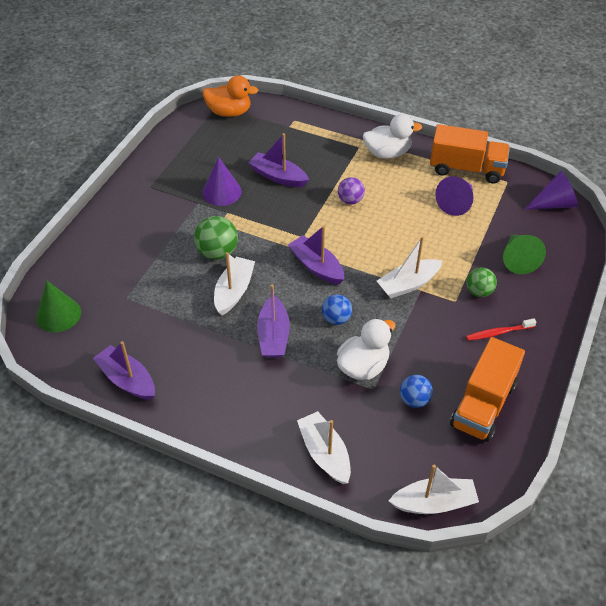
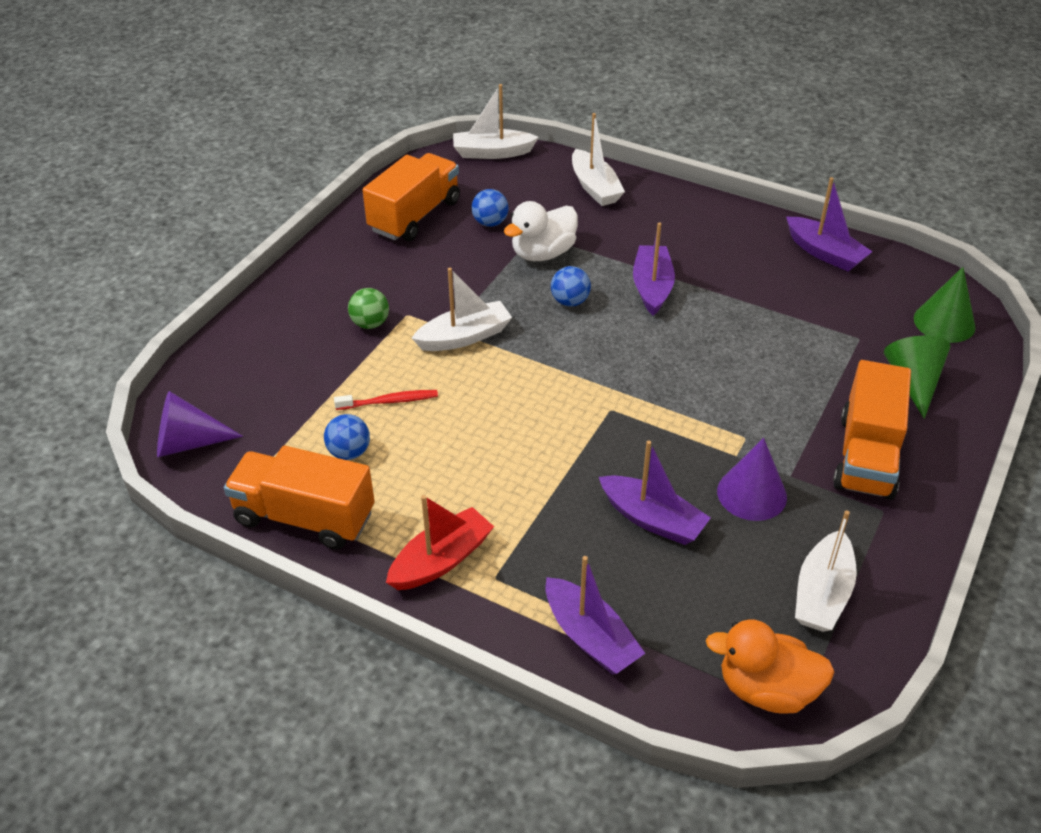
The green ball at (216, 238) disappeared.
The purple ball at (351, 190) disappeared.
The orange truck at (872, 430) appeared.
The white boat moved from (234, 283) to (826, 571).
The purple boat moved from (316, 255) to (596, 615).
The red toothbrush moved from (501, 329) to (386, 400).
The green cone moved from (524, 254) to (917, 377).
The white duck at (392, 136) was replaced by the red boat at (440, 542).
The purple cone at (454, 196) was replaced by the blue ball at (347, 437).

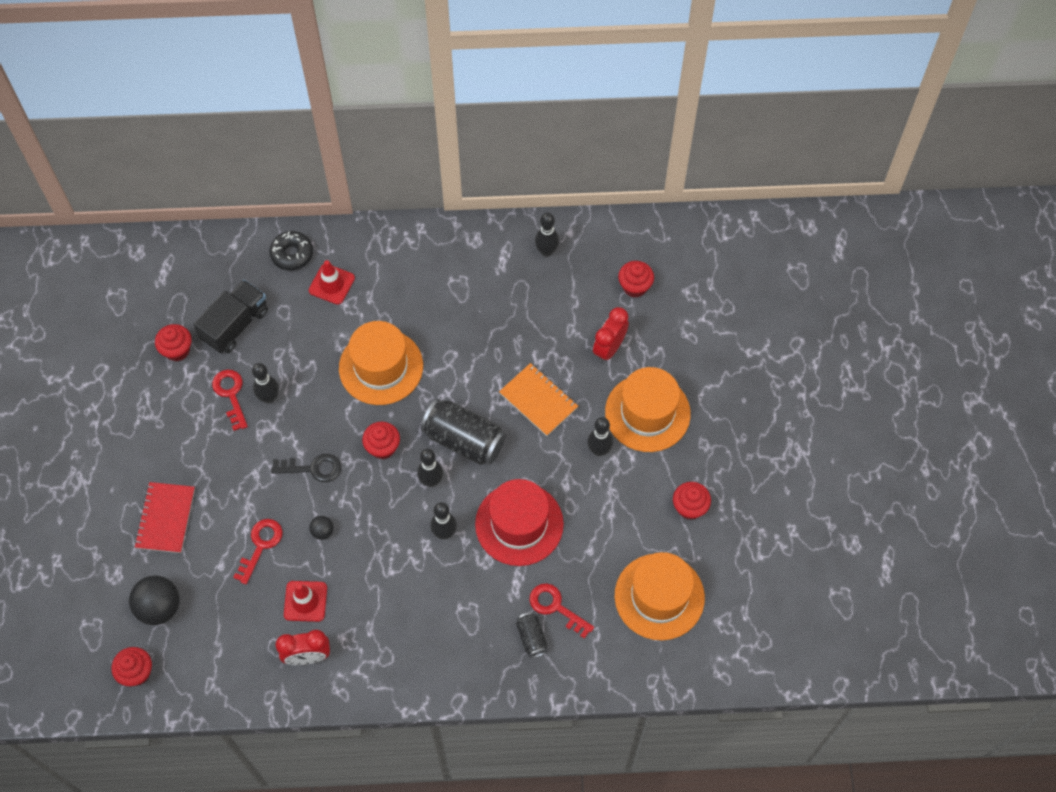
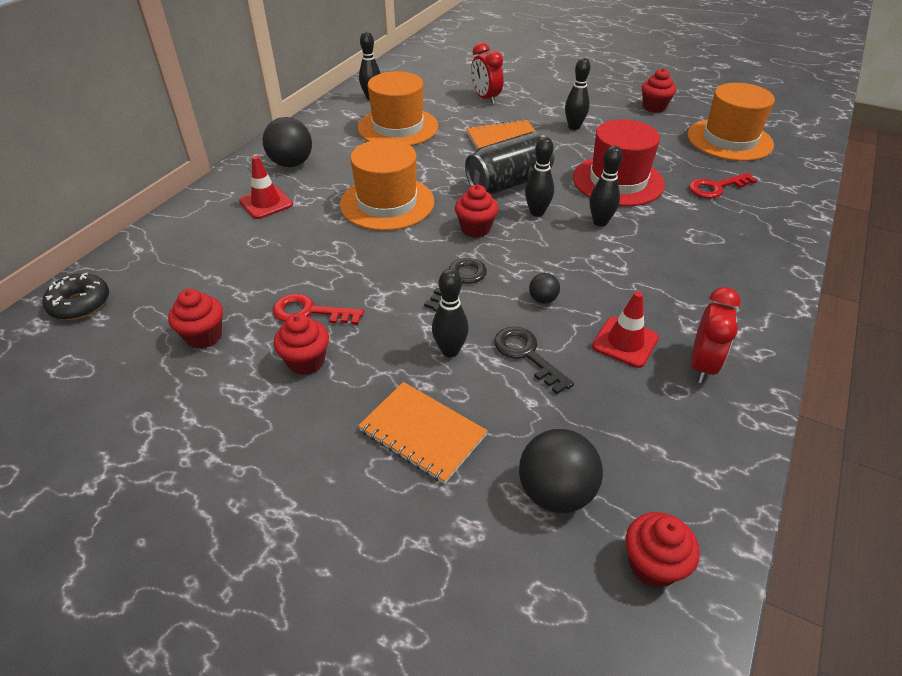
The black truck at (230, 317) disappeared.
The black can at (531, 635) disappeared.
The black ball at (287, 142) appeared.
The black bowling pin moved from (265, 383) to (450, 313).
The black donut moved from (291, 251) to (75, 296).
The orange hat moved from (648, 409) to (398, 108).
The red cupcake moved from (636, 279) to (301, 344).
The red notebook at (164, 517) became the orange notebook at (423, 433).
The red key at (258, 552) became the black key at (534, 360).

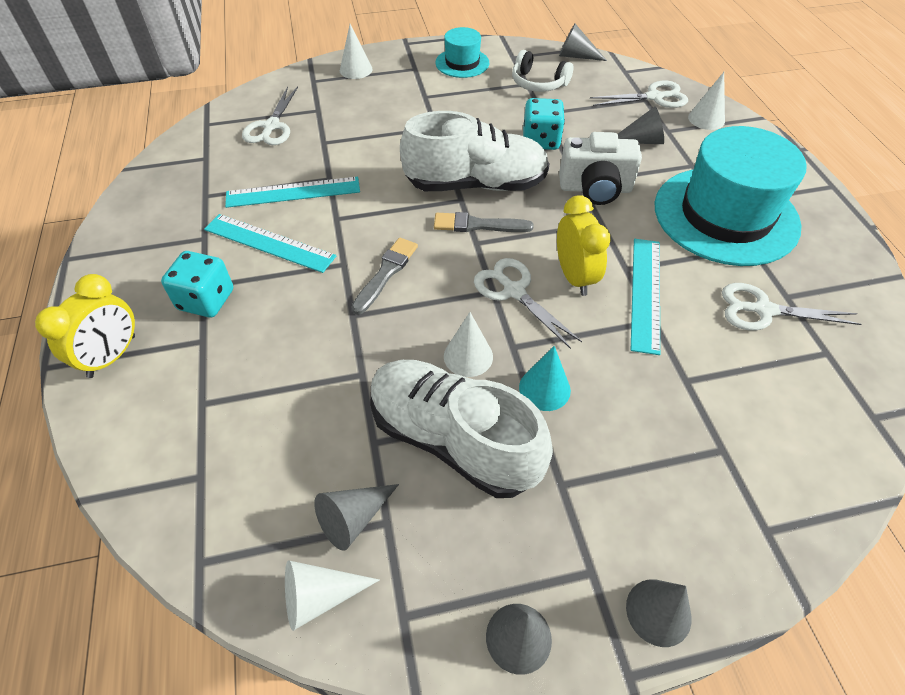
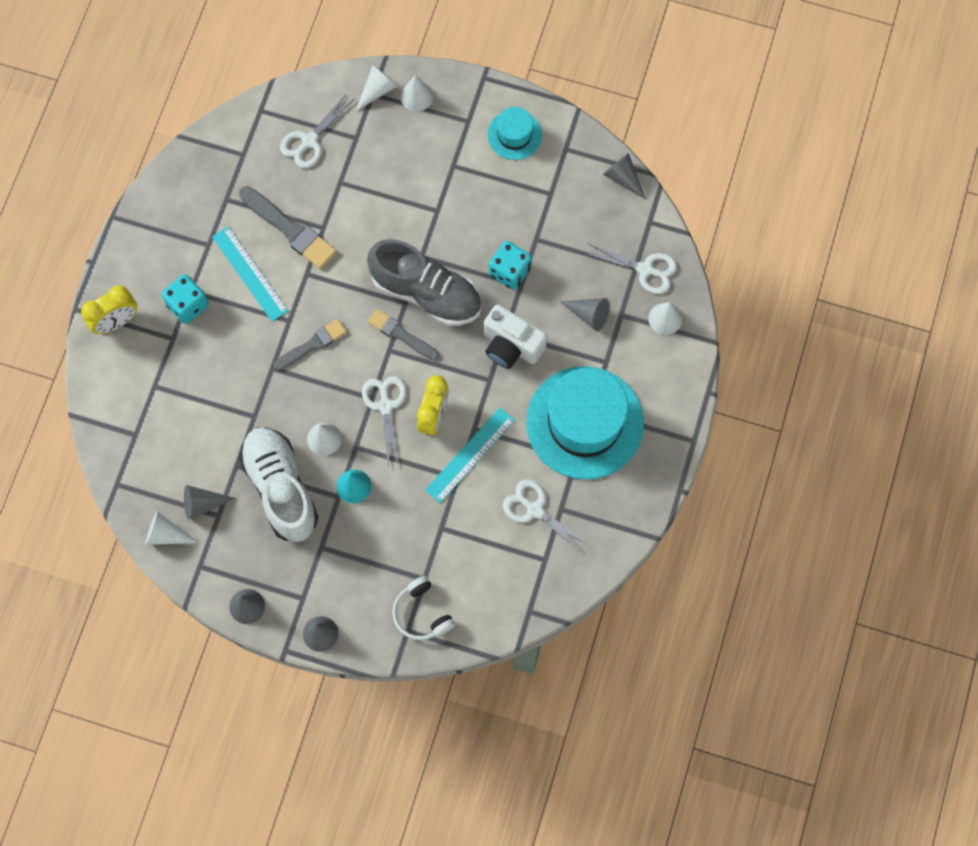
The white cone at (377, 88) appeared.
The white headphones moved from (542, 71) to (423, 608).
The turquoise ruler at (292, 192) was replaced by the grey brush at (288, 227).
The white shoe at (475, 151) became the grey shoe at (424, 282).

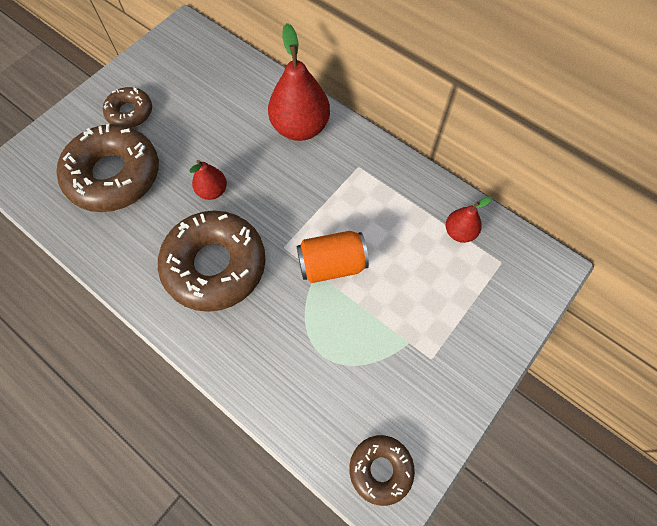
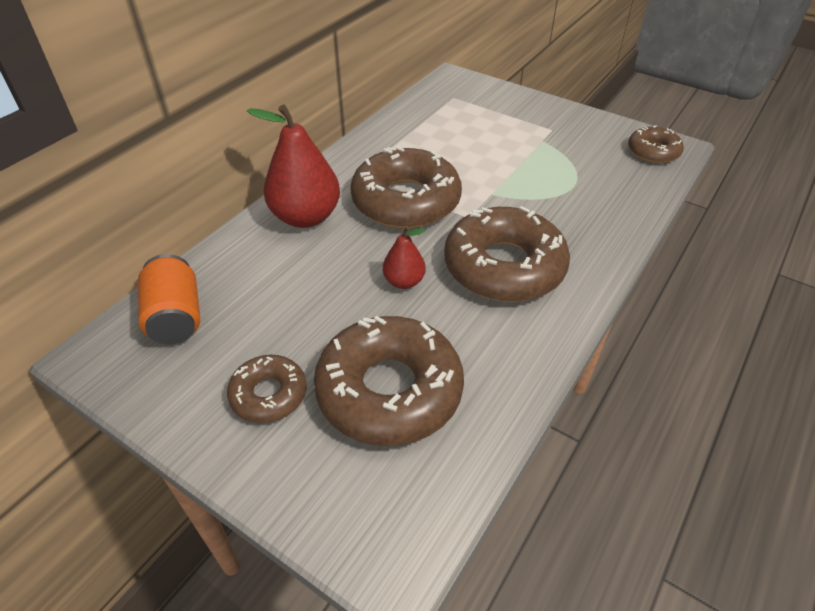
The red pear at (469, 220) disappeared.
The brown donut at (406, 187) appeared.
The orange can moved from (333, 257) to (169, 299).

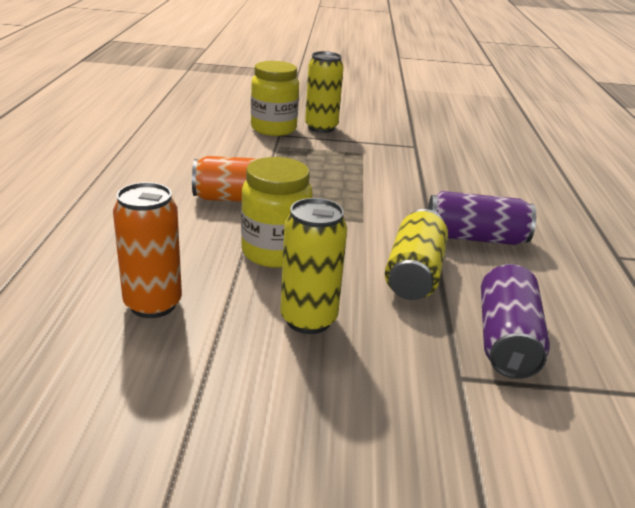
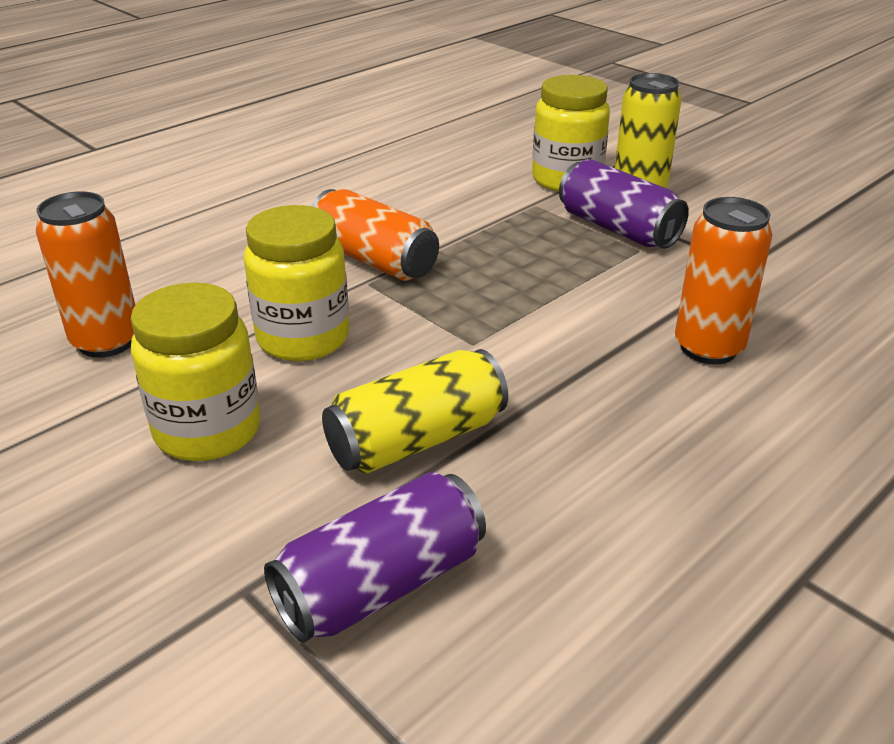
The orange can at (723, 281) appeared.
The purple can moved from (482, 218) to (624, 204).
The yellow can at (313, 266) was replaced by the yellow jar at (195, 372).

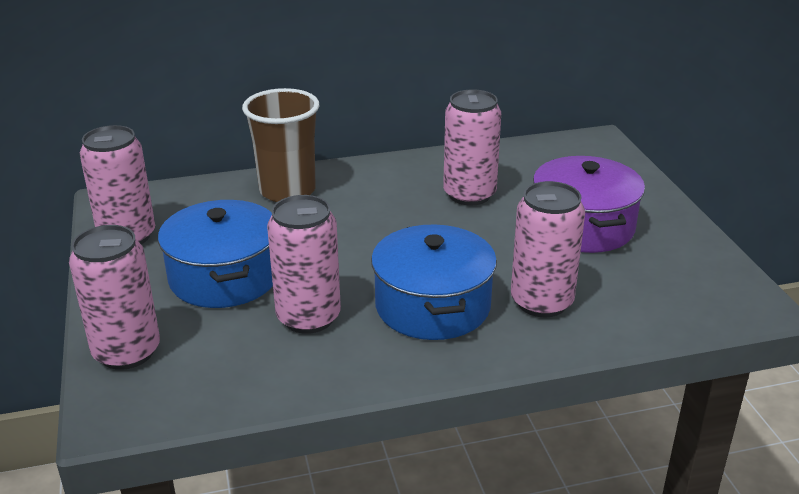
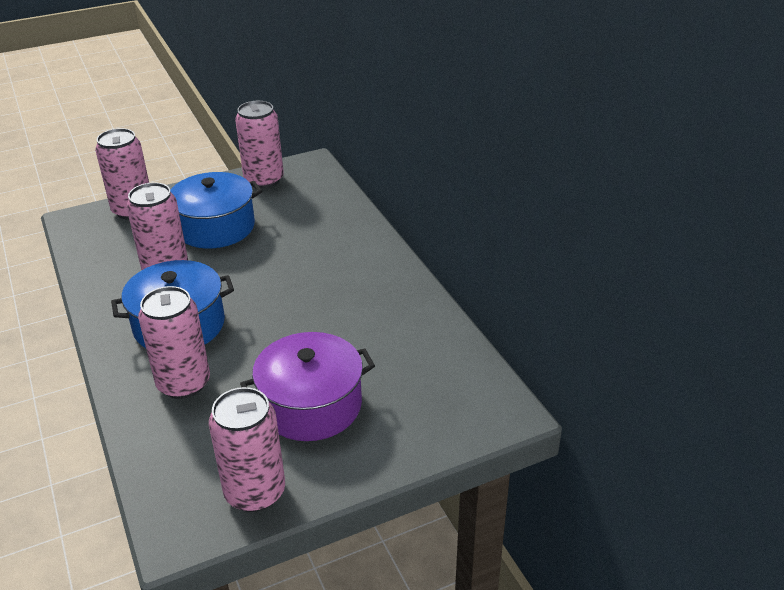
The brown cup at (280, 145) disappeared.
The pink can moved from (472, 147) to (247, 449).

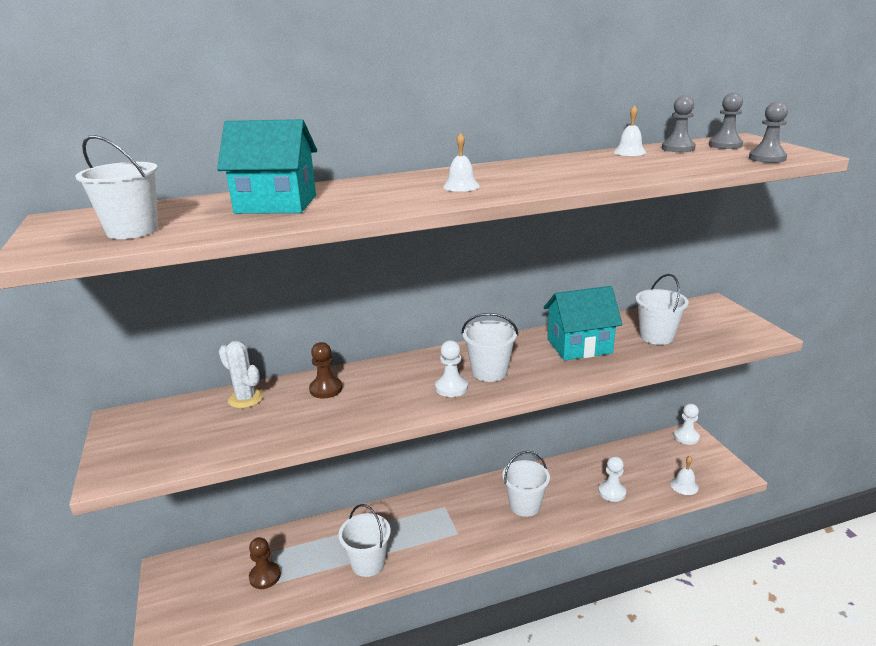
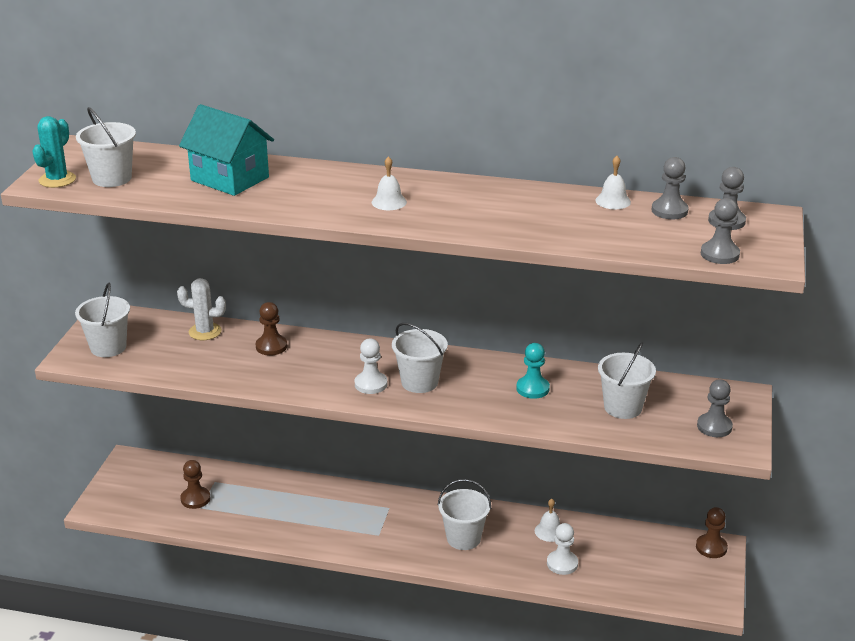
The turquoise cactus at (54, 152) appeared.
The grey pawn at (715, 408) appeared.
The white bucket moved from (364, 540) to (102, 319).
The white bell moved from (685, 475) to (547, 520).
The turquoise house at (583, 323) was replaced by the turquoise pawn at (533, 371).
The white pawn at (687, 424) became the brown pawn at (712, 532).
The white cactus at (241, 374) turned 60 degrees counterclockwise.

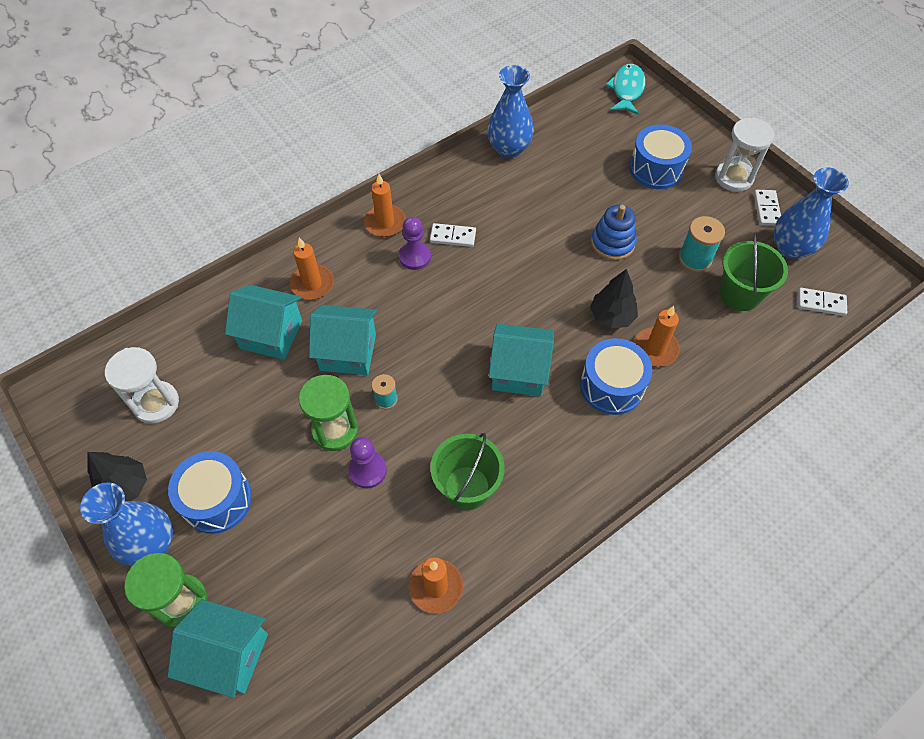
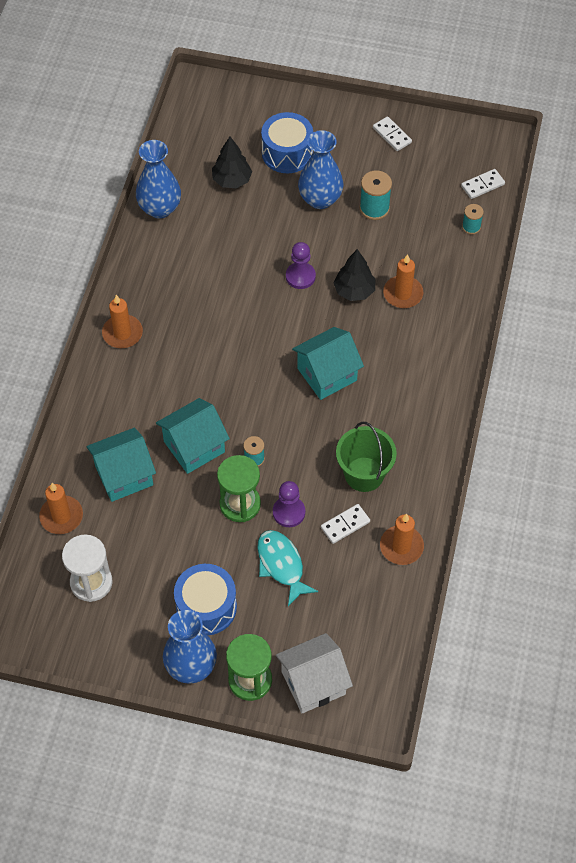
The blue drum at (616, 376) disappeared.
The blue stacking toy at (614, 232) disappeared.
The white hourglass at (744, 155) disappeared.
The green bucket at (754, 271) disappeared.
The turquoise spool at (473, 219) appeared.
The black tree moved from (117, 476) to (232, 162).
The orange candle moved from (312, 268) to (61, 508).
The purple pawn moved from (415, 243) to (301, 265).
The white domino moved from (453, 235) to (345, 524).
The turquoise fish moved from (625, 89) to (287, 568).
The blue vase moved from (811, 213) to (320, 169).
The turquoise house at (217, 648) became the white house at (314, 673).

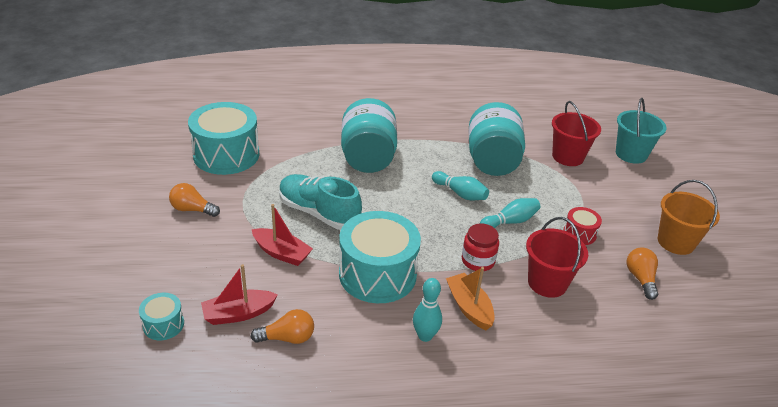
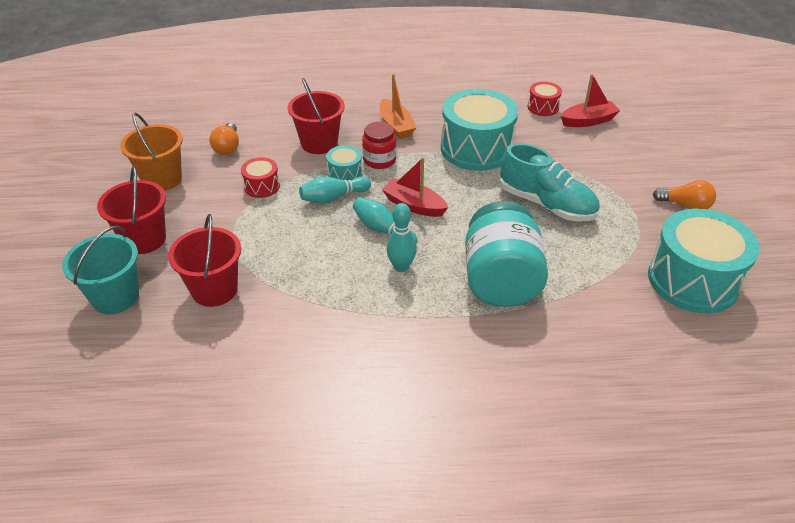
The turquoise jar at (497, 139) disappeared.
The red bucket at (131, 210) appeared.
The turquoise drum moved from (161, 316) to (344, 163).
The red boat moved from (282, 235) to (415, 187).
The turquoise bowling pin moved from (427, 310) to (402, 237).
The orange light bulb at (282, 326) was replaced by the red drum at (545, 99).

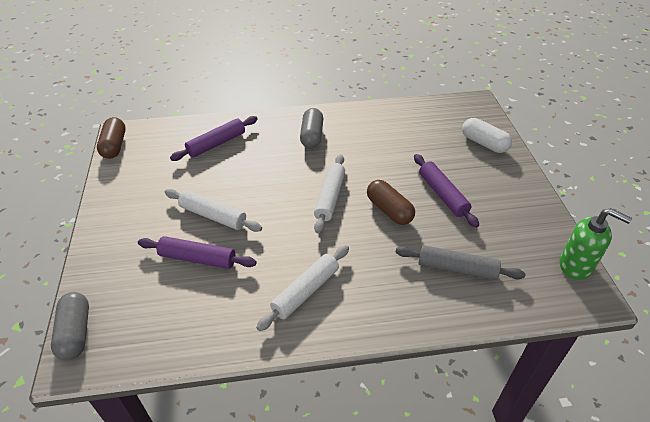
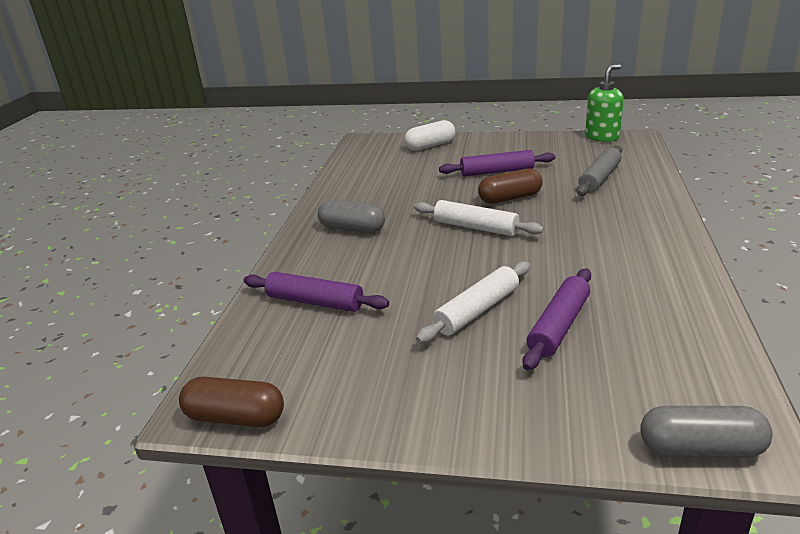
The white rolling pin at (302, 288) disappeared.
The purple rolling pin at (214, 138) turned 45 degrees counterclockwise.

